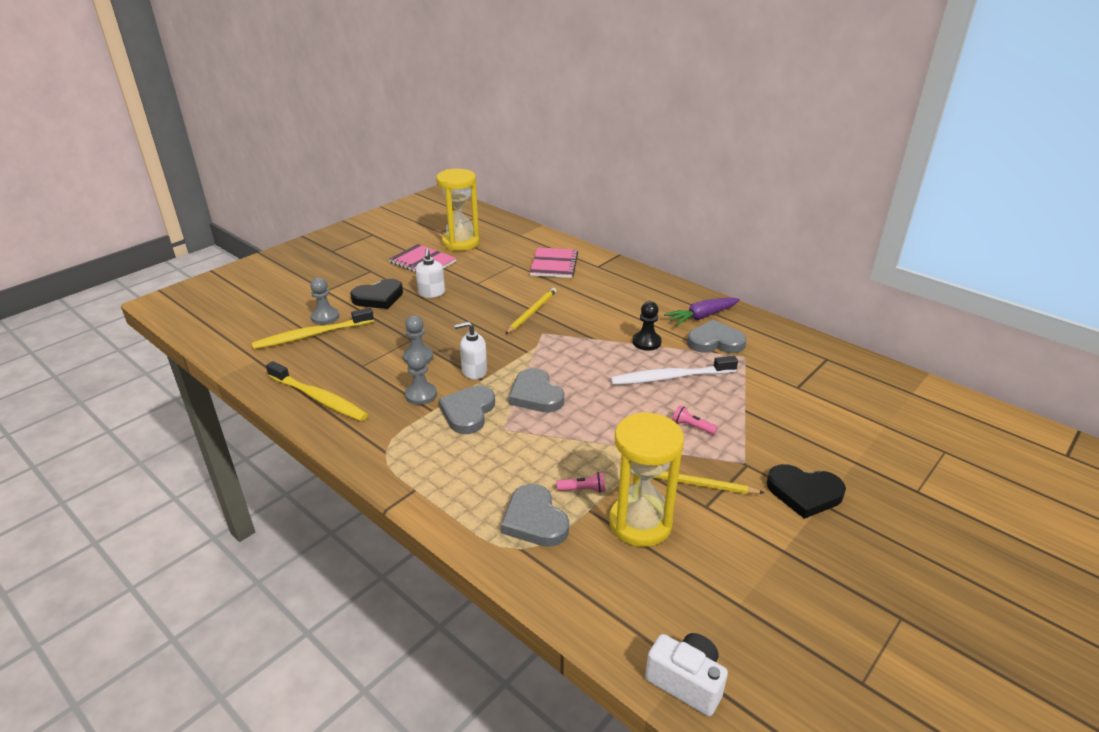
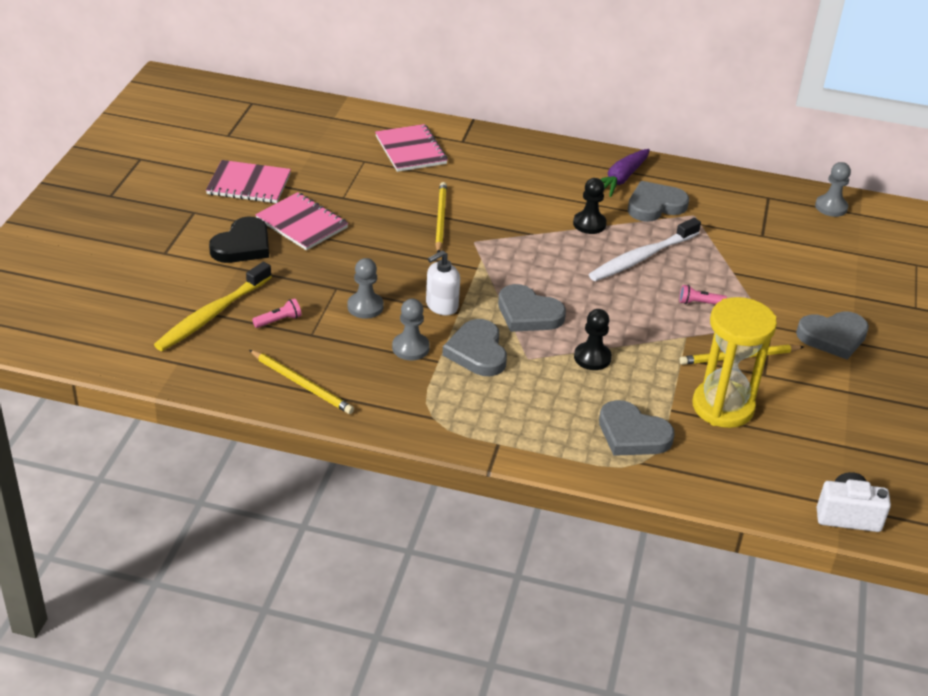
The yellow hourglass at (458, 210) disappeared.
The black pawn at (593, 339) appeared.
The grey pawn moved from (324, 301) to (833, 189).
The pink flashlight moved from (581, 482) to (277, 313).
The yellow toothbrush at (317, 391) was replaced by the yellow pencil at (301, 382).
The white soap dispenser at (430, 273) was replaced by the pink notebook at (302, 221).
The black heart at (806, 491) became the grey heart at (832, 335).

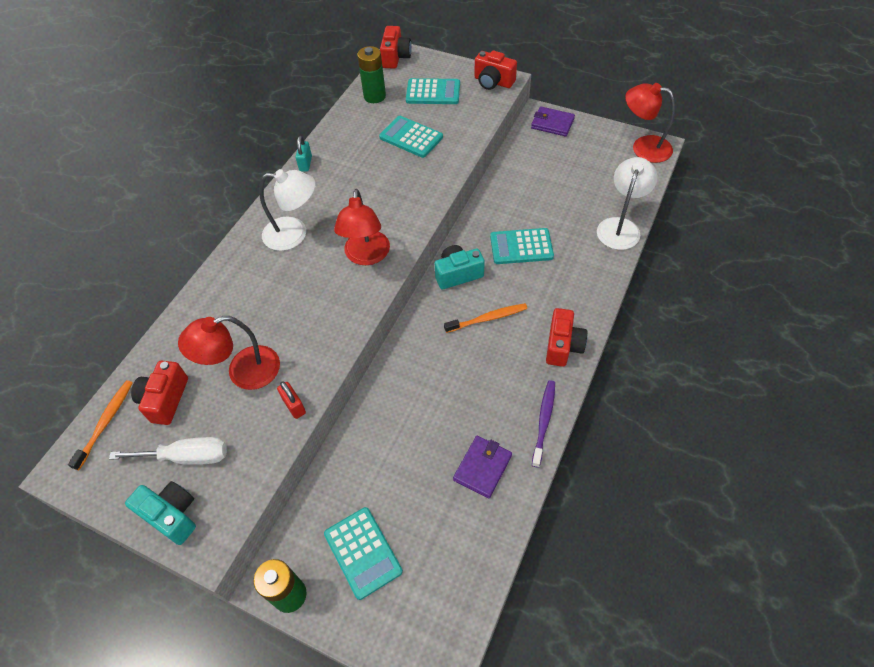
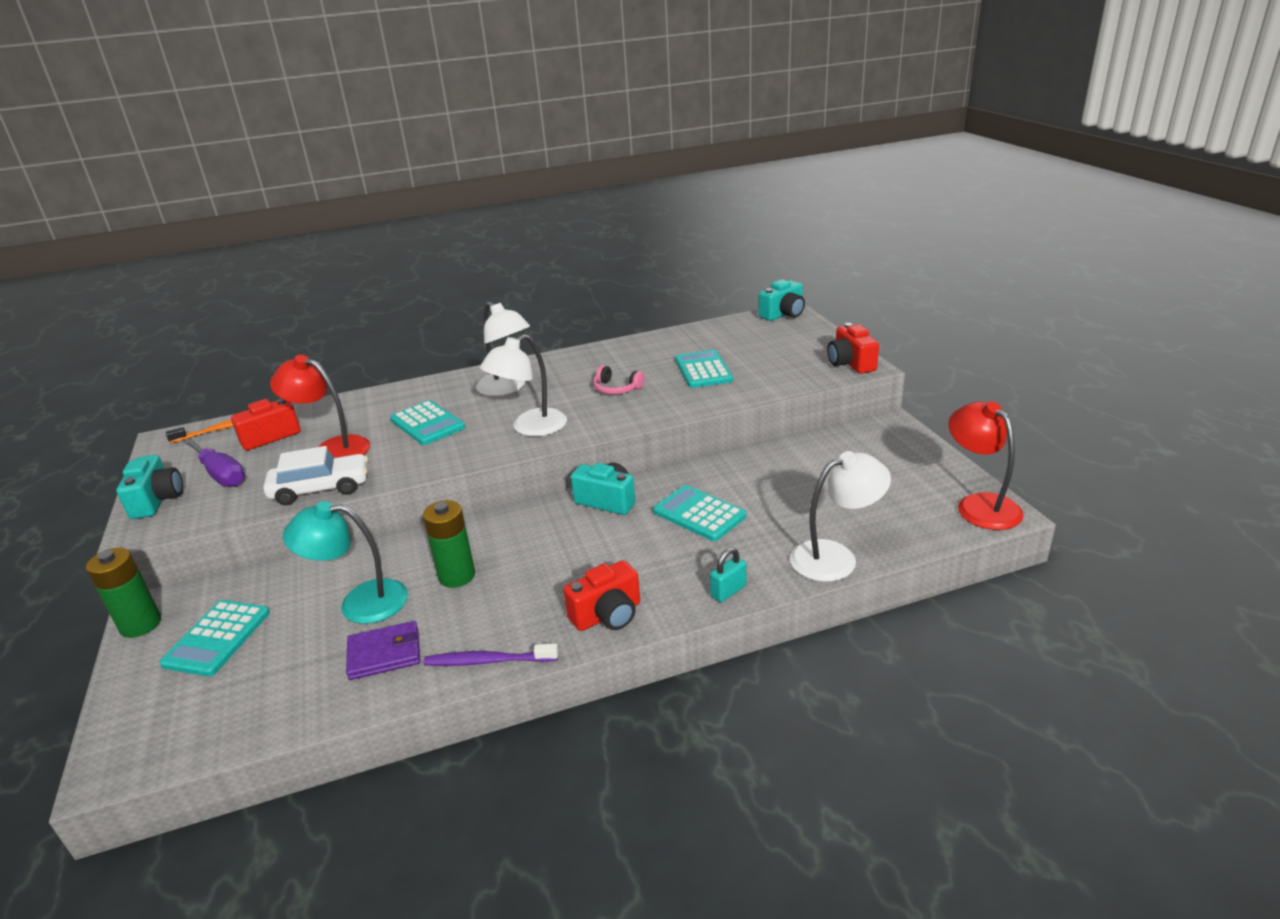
The orange toothbrush at (485, 318) disappeared.
The purple wallet at (553, 121) disappeared.
The turquoise lamp at (345, 562) appeared.
The pink headphones at (619, 379) appeared.
The turquoise padlock moved from (304, 154) to (728, 574).
The green battery moved from (371, 74) to (449, 544).
The turquoise calculator moved from (433, 91) to (427, 422).
The red padlock at (291, 400) was replaced by the white car at (315, 475).
The white screwdriver at (168, 451) became the purple screwdriver at (214, 463).
The red lamp at (362, 227) became the white lamp at (523, 385).
The red camera at (396, 47) became the turquoise camera at (782, 300).
The purple toothbrush at (543, 424) turned 150 degrees counterclockwise.

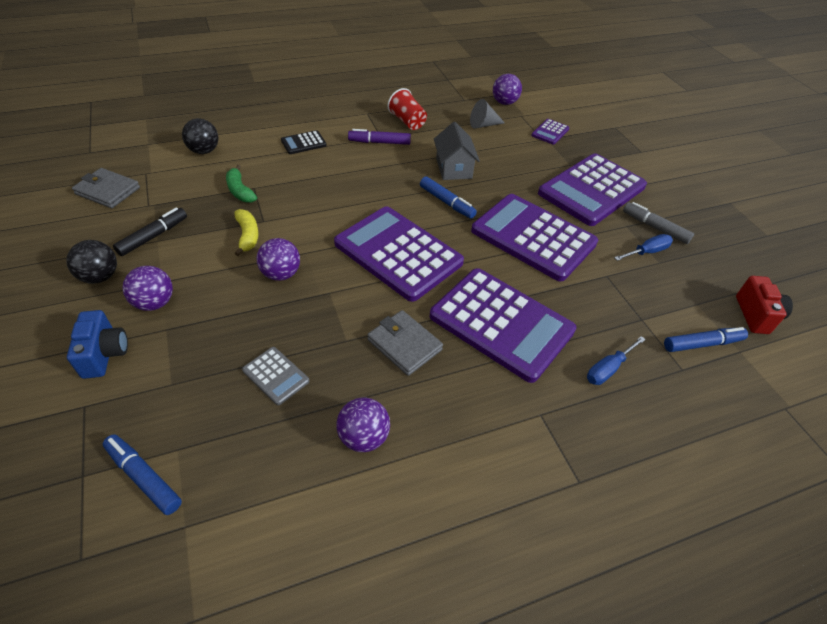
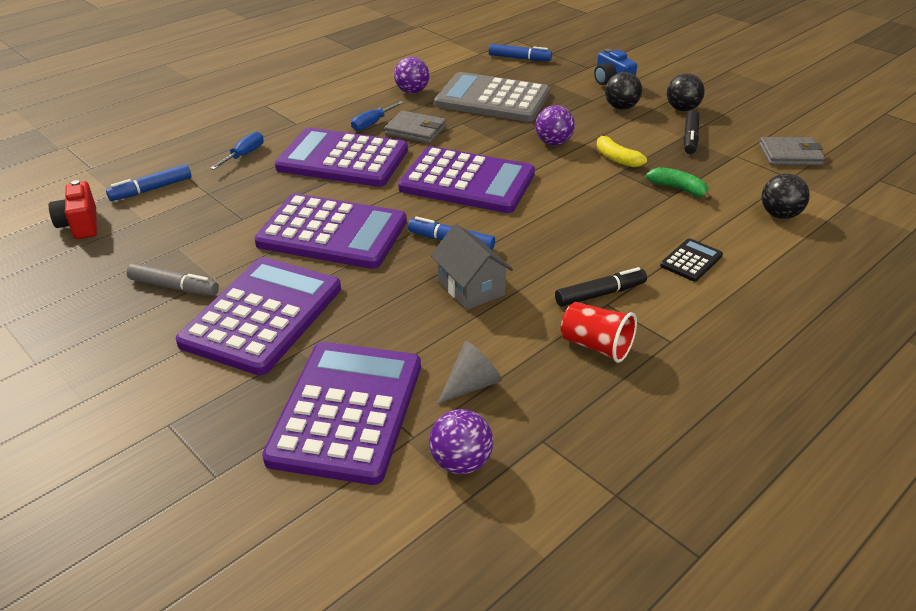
The blue screwdriver moved from (643, 247) to (377, 116).
The purple ball at (148, 288) became the black ball at (623, 91).
The purple marker at (379, 137) became the black marker at (601, 286).
The grey calculator at (276, 376) changed to 2.34 times the size.
The purple calculator at (550, 132) changed to 2.34 times the size.

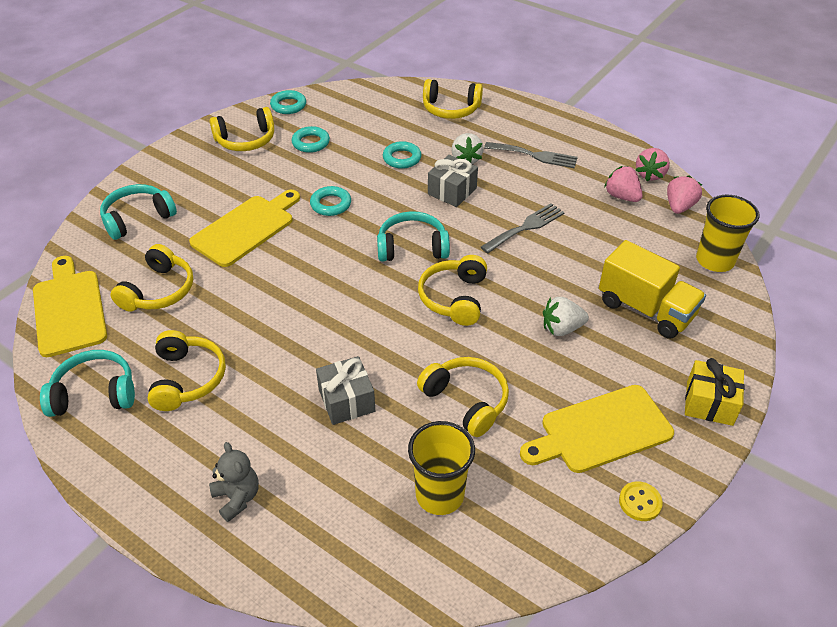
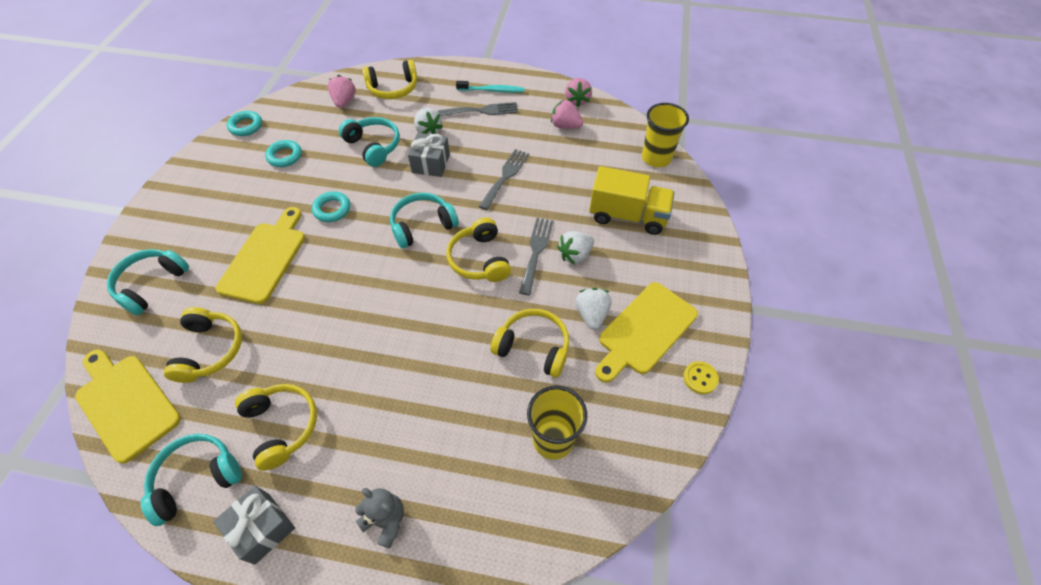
The yellow headphones at (242, 129) disappeared.
The yellow gift at (715, 392) disappeared.
The turquoise toothbrush at (490, 87) appeared.
The grey fork at (536, 256) appeared.
The white strawberry at (594, 309) appeared.
The grey gift moved from (345, 390) to (254, 525).
The pink strawberry moved from (684, 194) to (341, 91).
The turquoise ring at (402, 155) was replaced by the turquoise headphones at (369, 142).

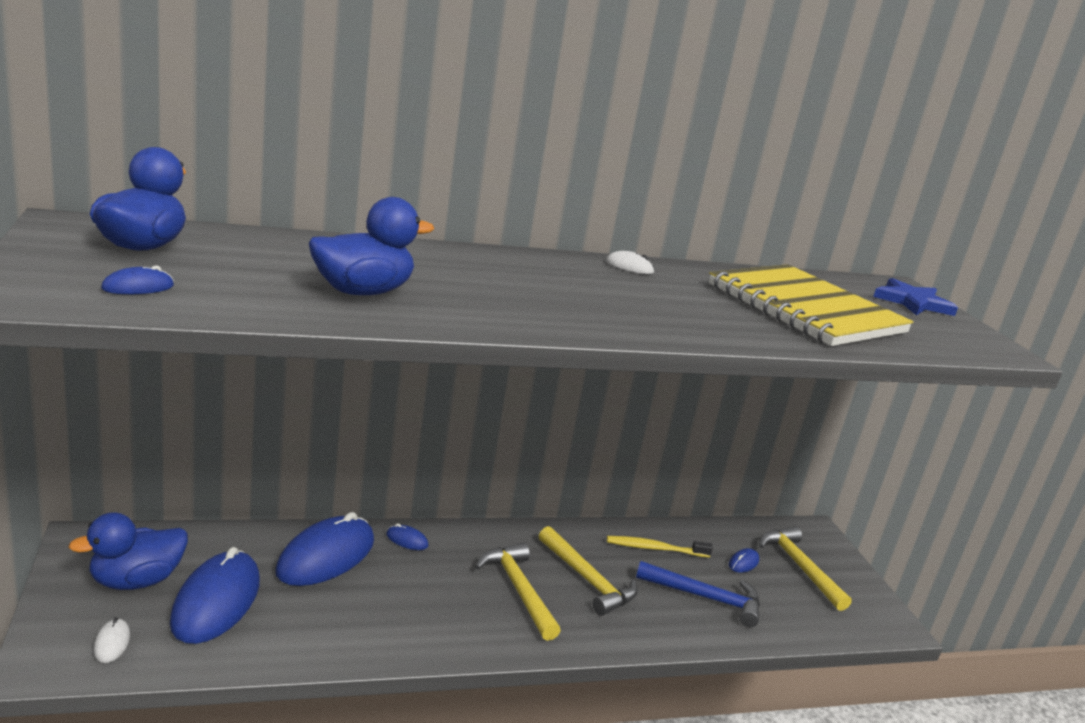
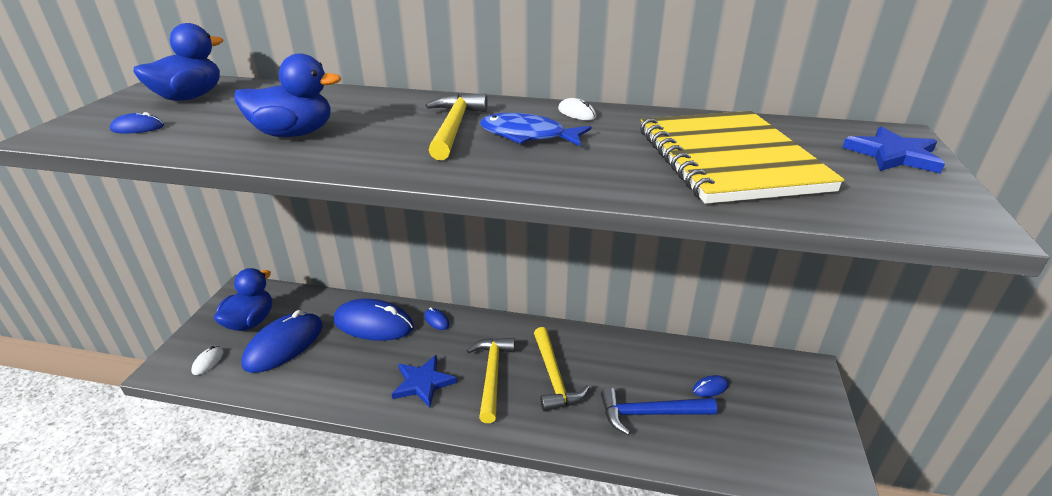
The yellow toothbrush at (660, 547) disappeared.
The blue star at (424, 381) appeared.
The blue fish at (535, 130) appeared.
The yellow hammer moved from (805, 568) to (456, 127).
The blue duck at (128, 551) turned 120 degrees clockwise.
The blue mouse at (324, 549) turned 45 degrees clockwise.
The blue hammer at (698, 594) turned 135 degrees clockwise.

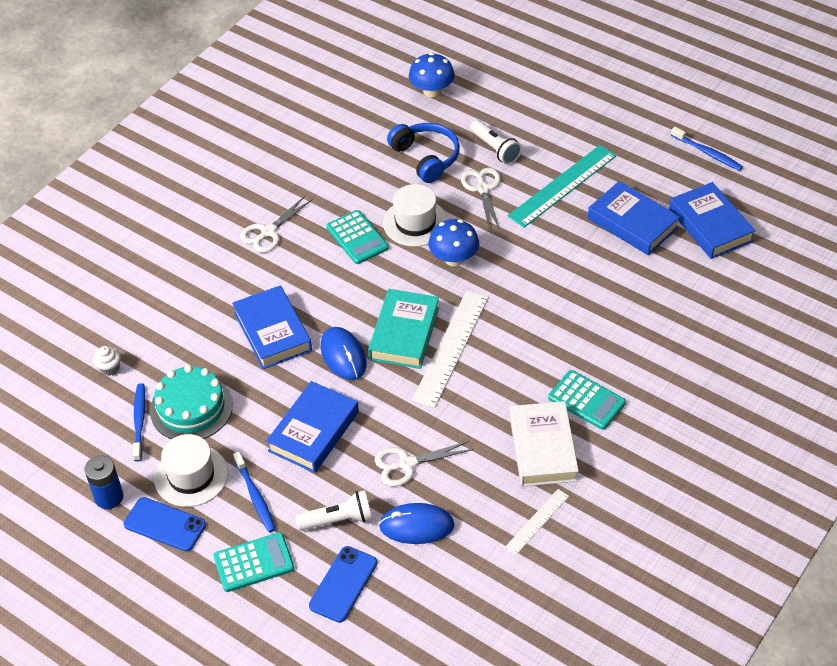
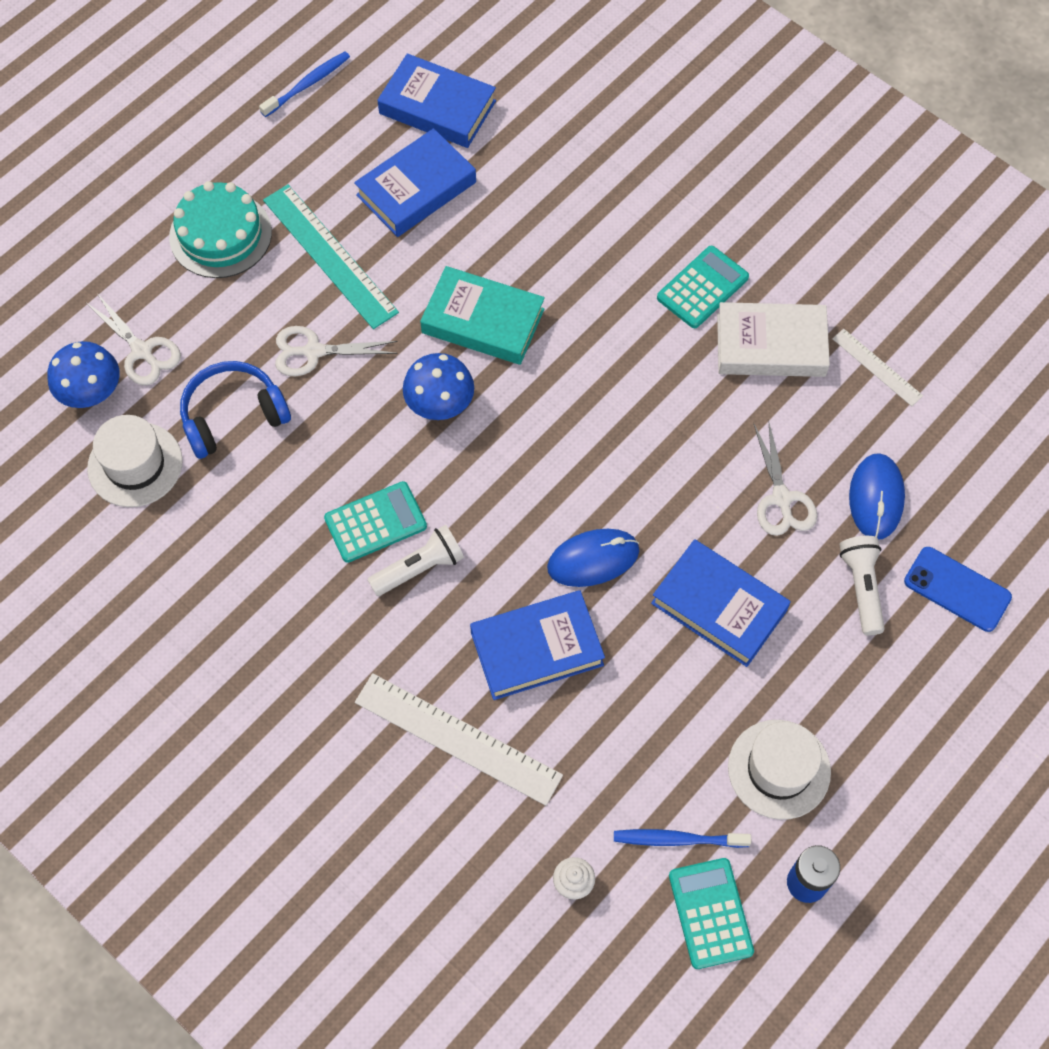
The blue phone at (165, 524) disappeared.
The blue toothbrush at (254, 492) disappeared.
The turquoise cake moved from (191, 402) to (220, 229).
The turquoise calculator moved from (253, 562) to (711, 913).
The white scissors moved from (276, 224) to (133, 339).
The turquoise book moved from (403, 329) to (482, 315).
The white hat moved from (415, 215) to (135, 461).
The white ruler moved from (450, 349) to (459, 739).
The white flashlight moved from (496, 142) to (415, 560).
The blue book at (712, 220) turned 45 degrees clockwise.

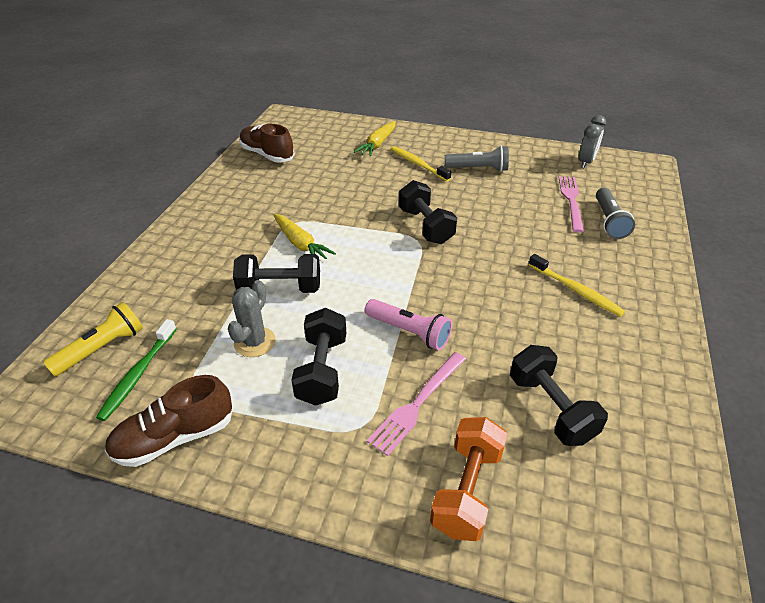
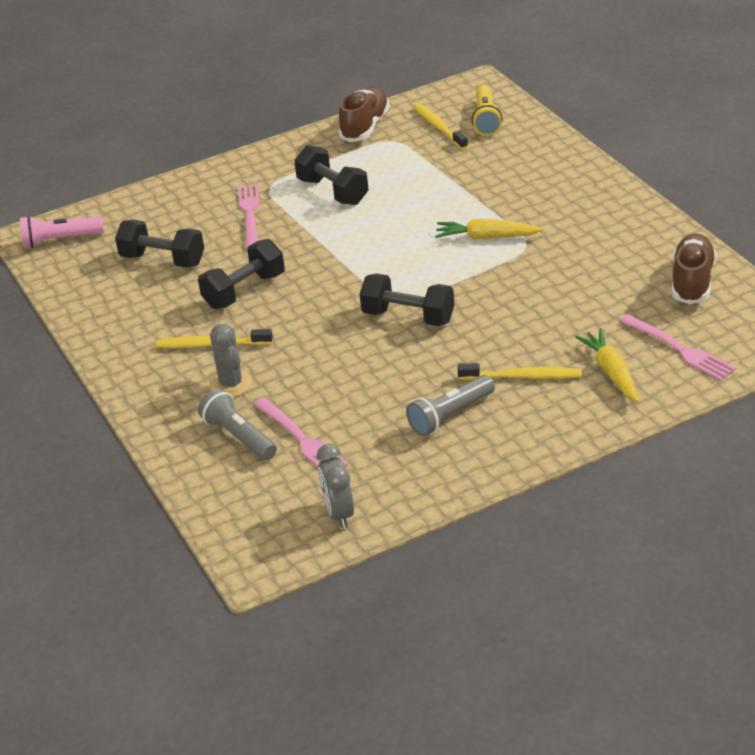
The orange dumbbell at (469, 479) disappeared.
The pink fork at (678, 347) appeared.
The grey cactus moved from (252, 318) to (231, 360).
The black dumbbell moved from (276, 273) to (241, 274).
The pink flashlight moved from (408, 324) to (62, 231).
The green toothbrush at (136, 370) became the yellow toothbrush at (440, 126).
The brown shoe at (267, 143) turned 75 degrees counterclockwise.

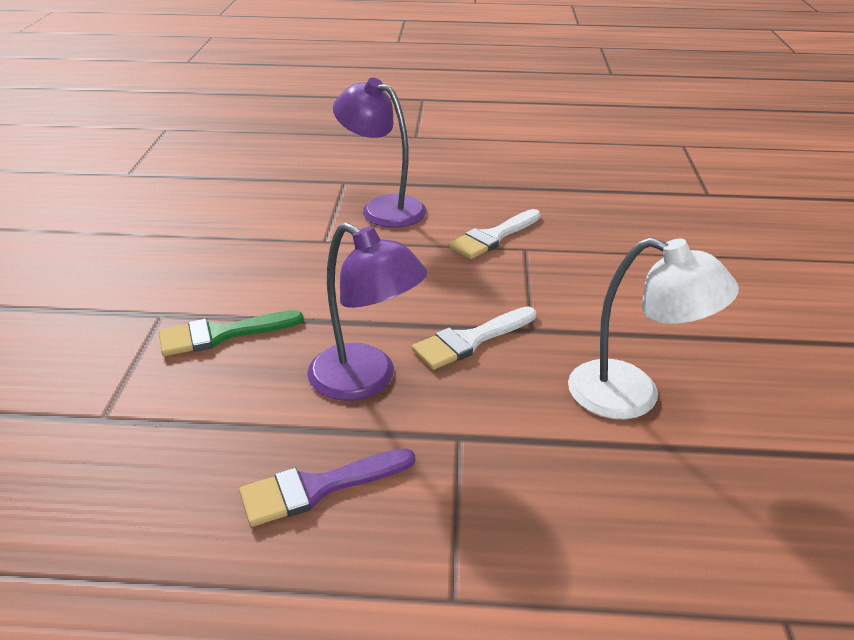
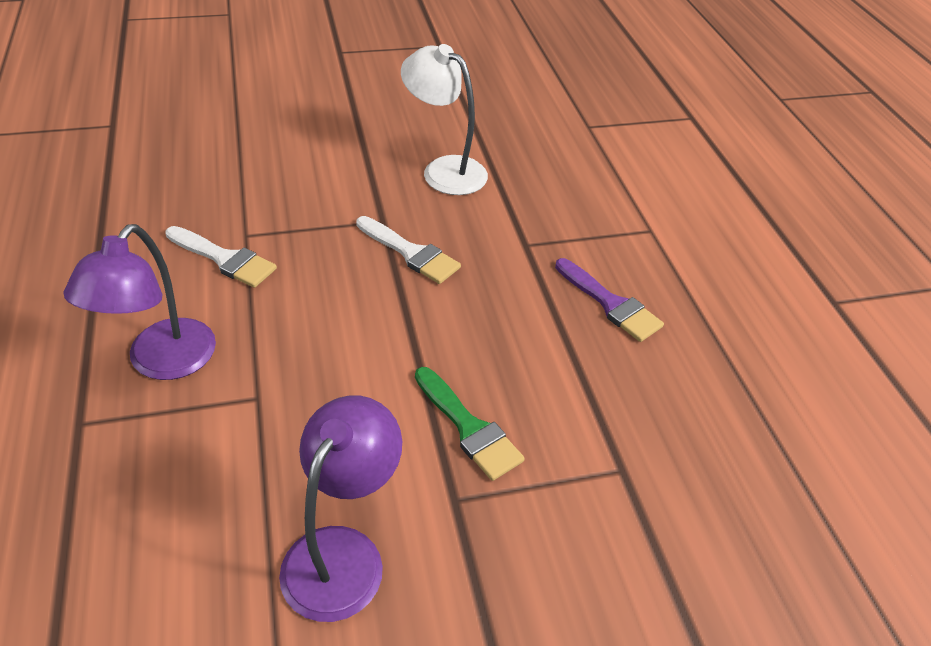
The purple lamp moved from (367, 311) to (340, 508).
The white lamp at (653, 328) turned 60 degrees counterclockwise.

